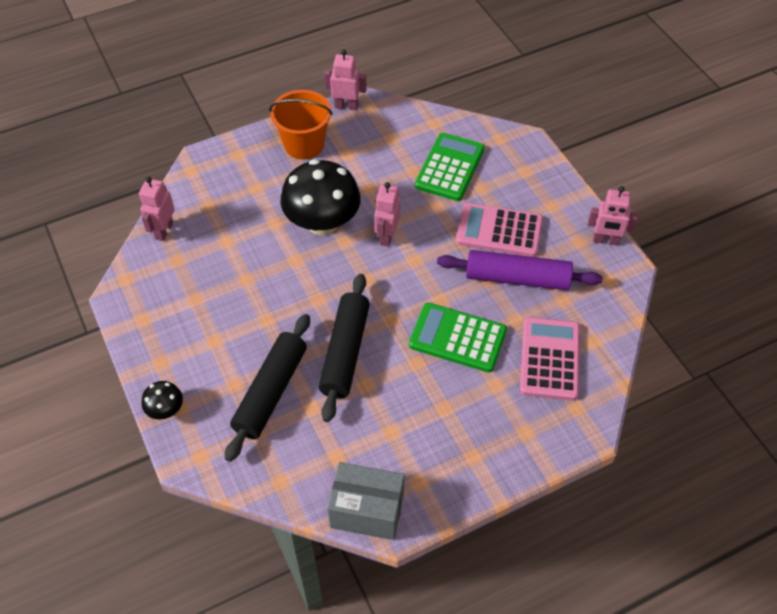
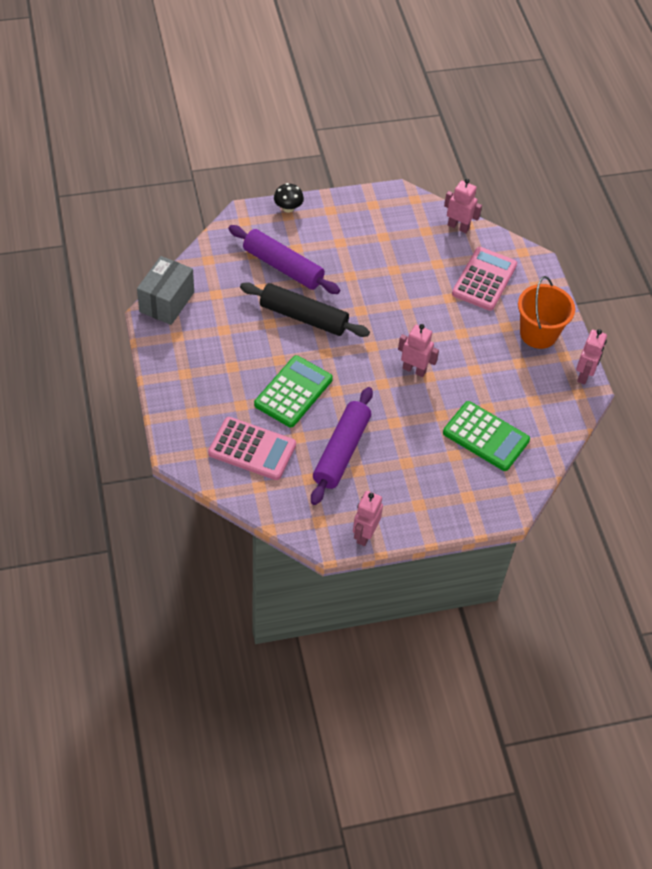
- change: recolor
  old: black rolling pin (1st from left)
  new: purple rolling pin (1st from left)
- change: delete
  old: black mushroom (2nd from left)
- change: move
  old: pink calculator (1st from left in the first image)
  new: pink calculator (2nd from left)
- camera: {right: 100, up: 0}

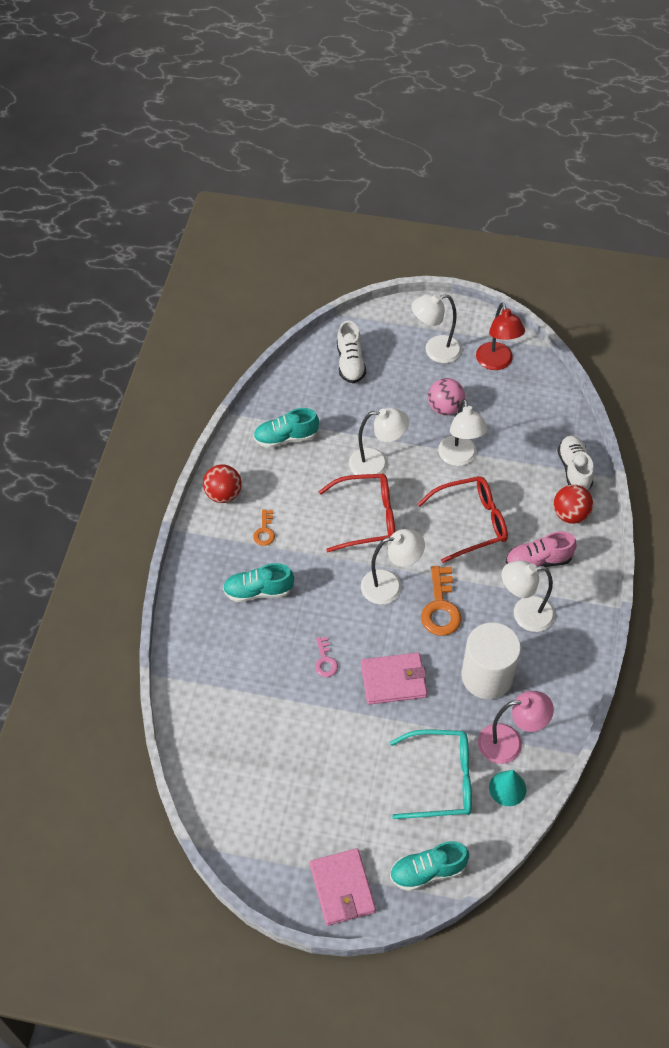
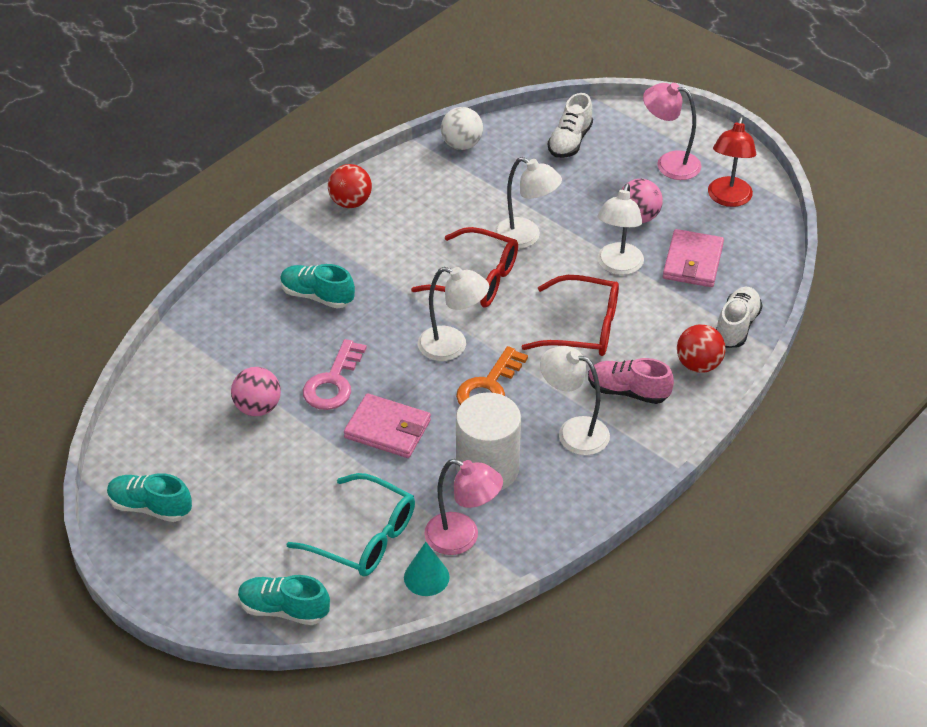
- change: move
  old: turquoise shoe (2nd from left in the first image)
  new: turquoise shoe (1st from left)
- change: delete
  old: orange key (1st from left)
- change: move
  old: pink wallet (1st from left in the first image)
  new: pink wallet (2nd from left)
- change: resize
  old: pink key
  factor: 1.8
- change: recolor
  old: white lamp (3rd from left)
  new: pink lamp (2nd from left)
- change: insert
  new: pink ball (1st from left)
- change: insert
  new: white ball
- camera: {right: 30, up: -10}

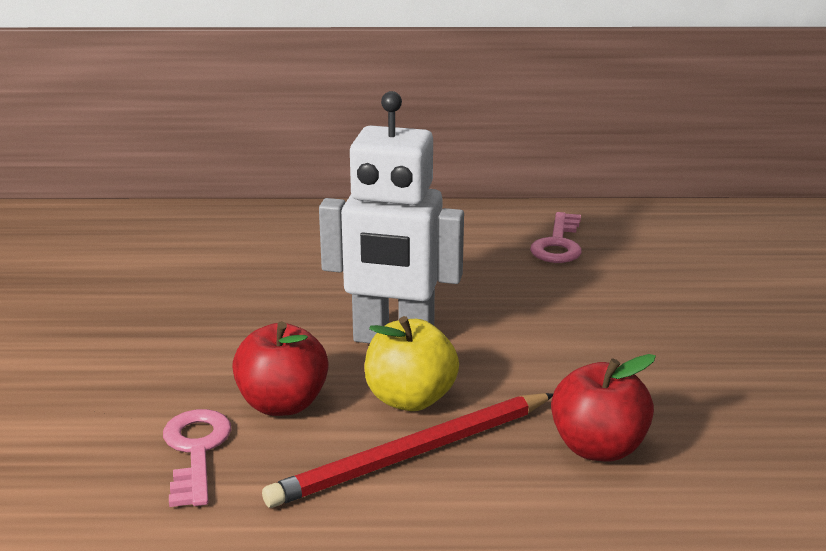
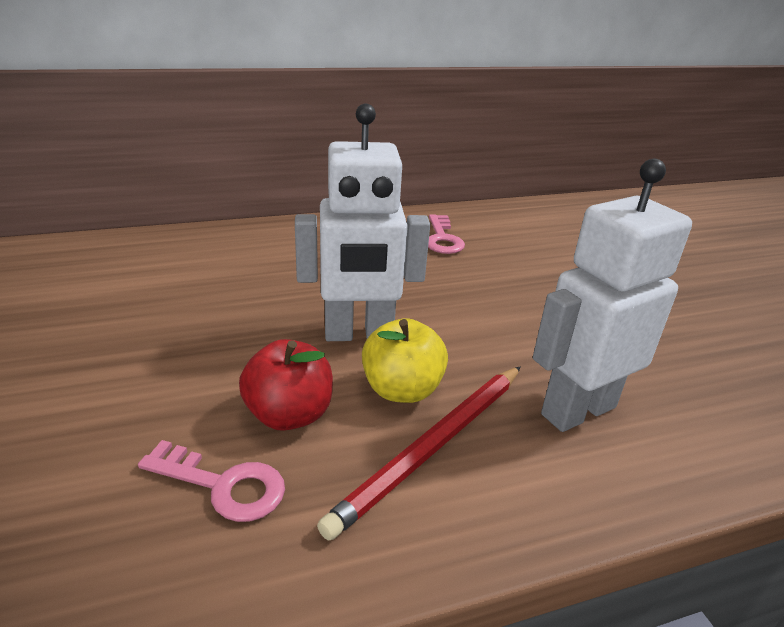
- change: rotate
  old: pink key (1st from left)
  degrees: 135
- change: replace
  old: red apple (2nd from left)
  new: white robot (2nd from left)
- camera: {right: -20, up: 5}

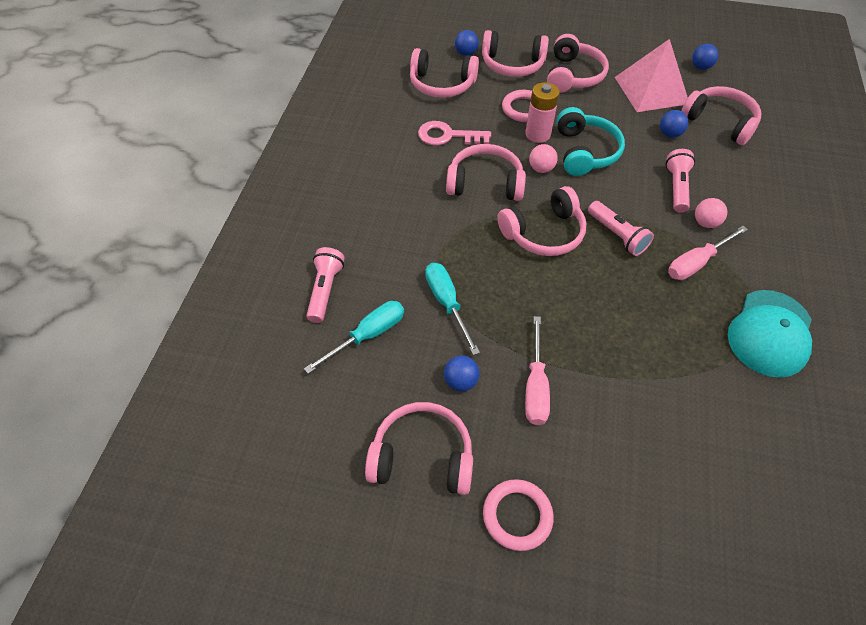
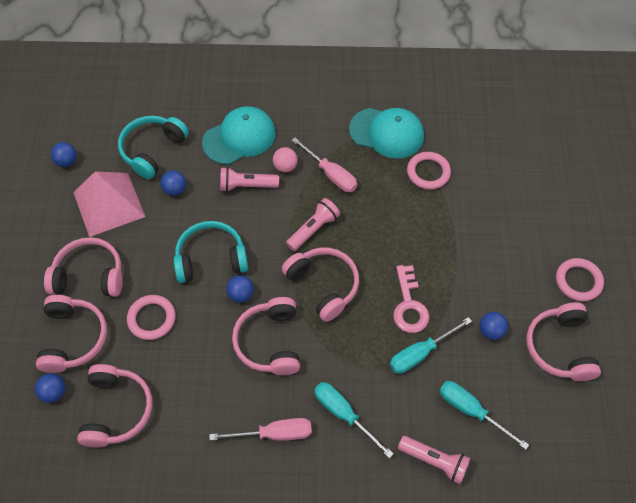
- change: rotate
  old: pink flashlight (1st from left in the first image)
  degrees: -150
- change: move
  old: pink key
- change: delete
  old: pink battery
- change: move
  old: pink screwdriver (1st from left)
- change: recolor
  old: pink ball (1st from left)
  new: blue ball (4th from left)
- change: recolor
  old: pink headphones (7th from left)
  new: turquoise headphones (1st from left)
- change: insert
  new: turquoise cap (1st from left)
- change: insert
  new: turquoise screwdriver (1st from left)
- change: insert
  new: pink ring (2nd from left)
- camera: {right: -100, up: 5}

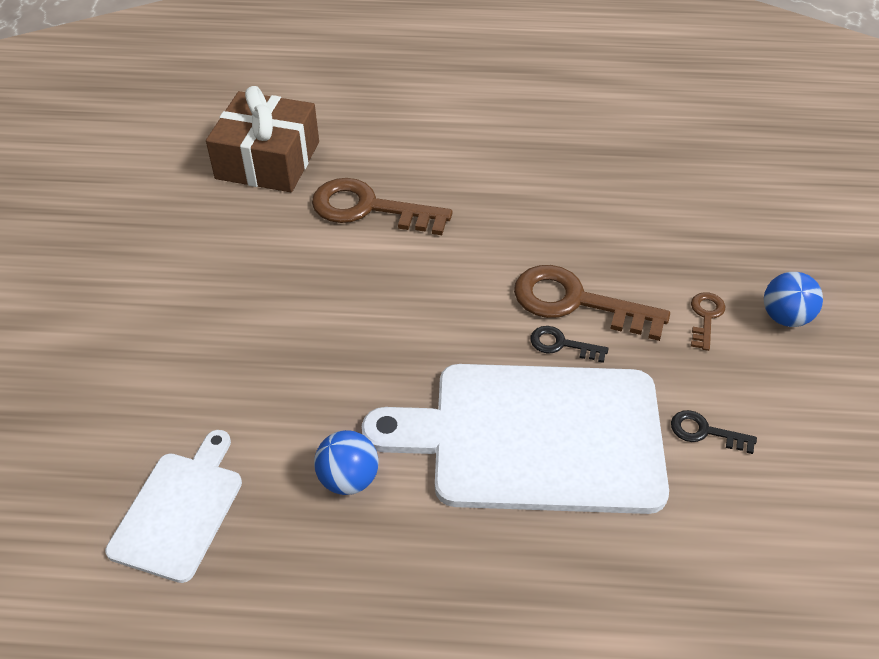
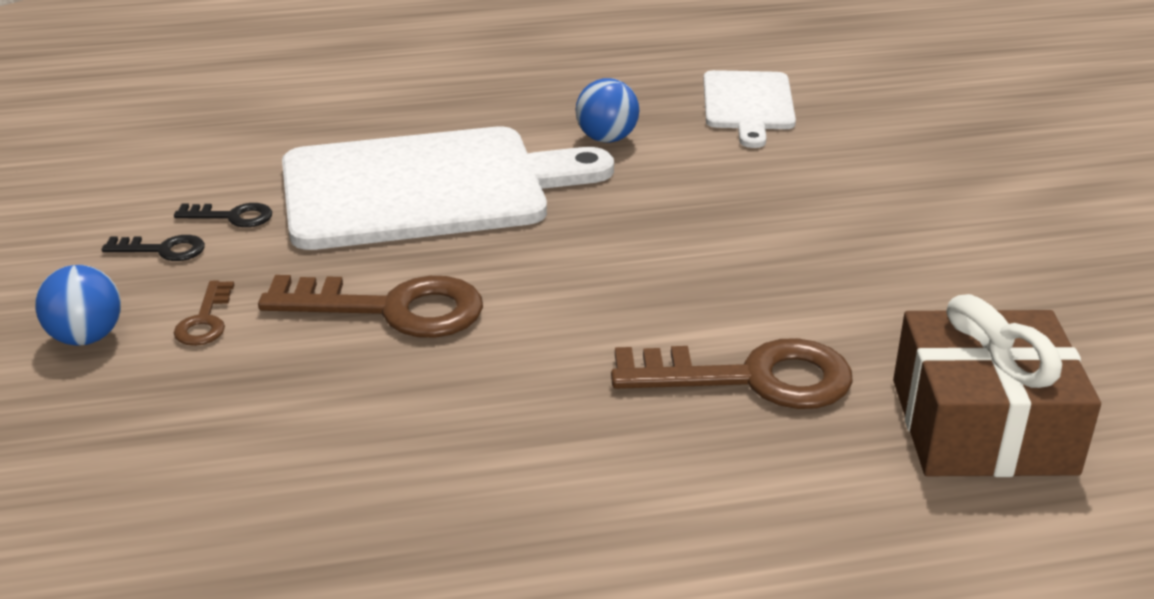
- change: move
  old: black key (1st from left)
- camera: {right: 165, up: -15}

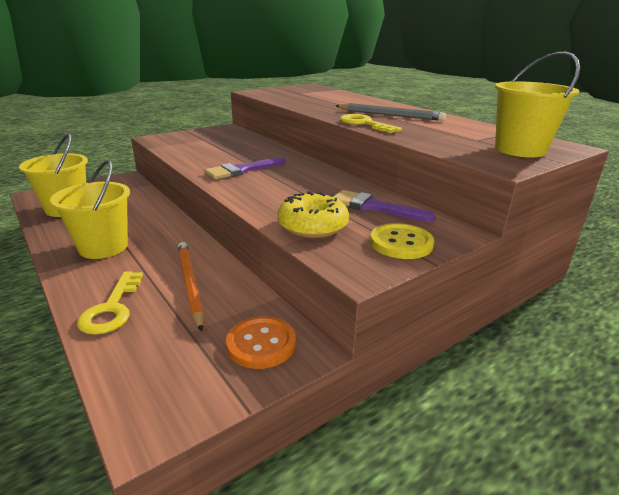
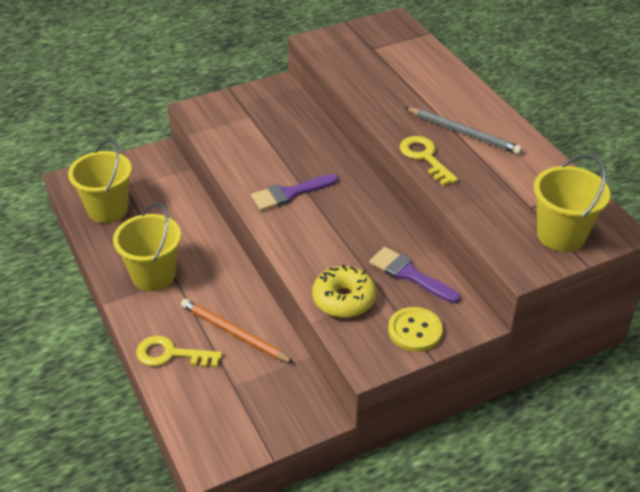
- change: rotate
  old: yellow key (1st from left)
  degrees: 90
- change: rotate
  old: orange pencil
  degrees: -45
- change: delete
  old: orange button
- camera: {right: 10, up: 15}

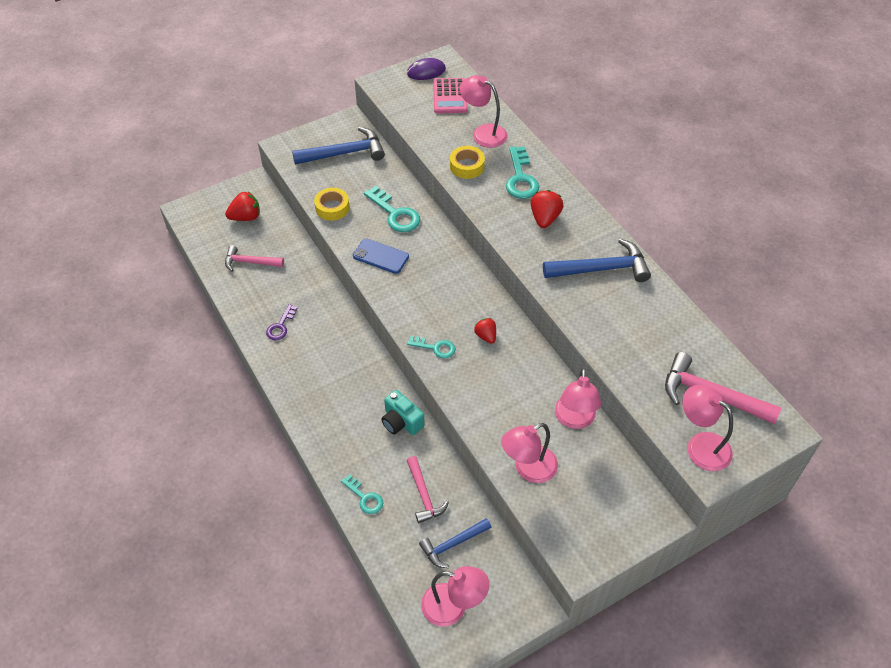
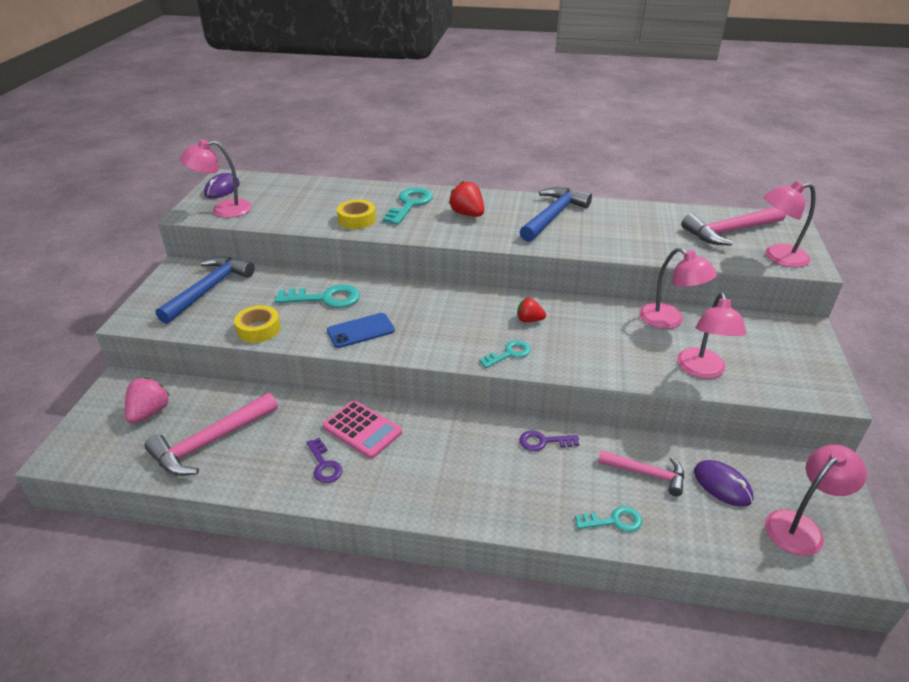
- change: recolor
  old: red strawberry (1st from left)
  new: pink strawberry
- change: resize
  old: pink hammer (1st from left)
  factor: 1.58
- change: replace
  old: turquoise camera
  new: purple key (2nd from left)
- change: replace
  old: blue hammer (2nd from left)
  new: purple mouse (2nd from left)
- change: move
  old: pink calculator
- change: move
  old: pink lamp (2nd from left in the first image)
  new: pink lamp (1st from left)
- change: rotate
  old: turquoise key (4th from left in the first image)
  degrees: -105
- camera: {right: -50, up: -15}

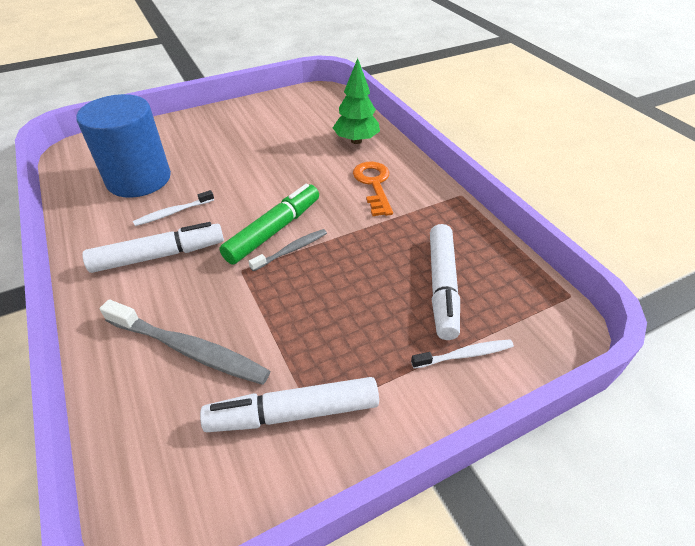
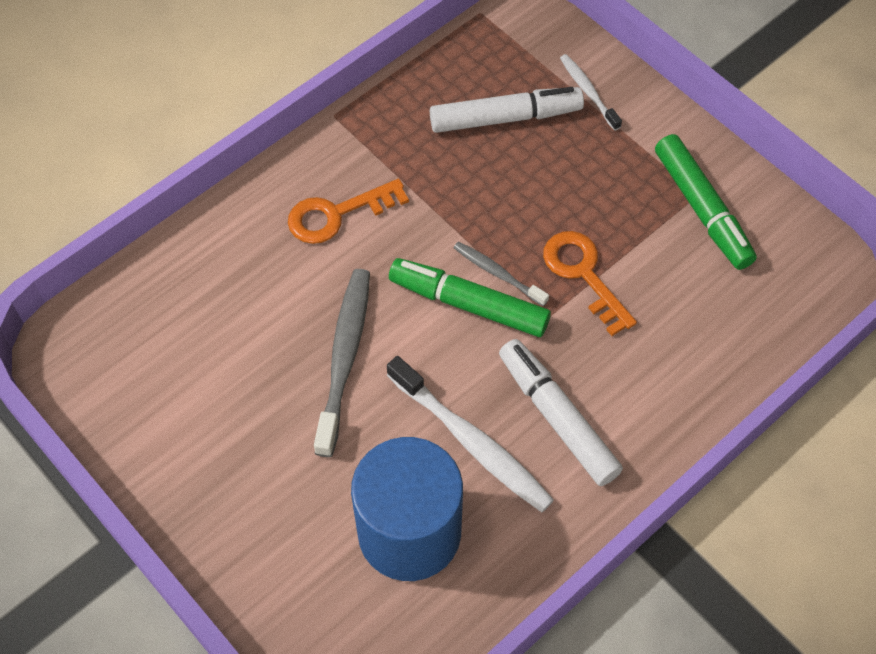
- change: move
  old: grey toothbrush (1st from left)
- change: resize
  old: white toothbrush (1st from left)
  factor: 1.8
- change: recolor
  old: white marker (2nd from left)
  new: green marker (2nd from left)
- change: delete
  old: green tree
- change: insert
  new: orange key (2nd from left)
- camera: {right: -105, up: 15}

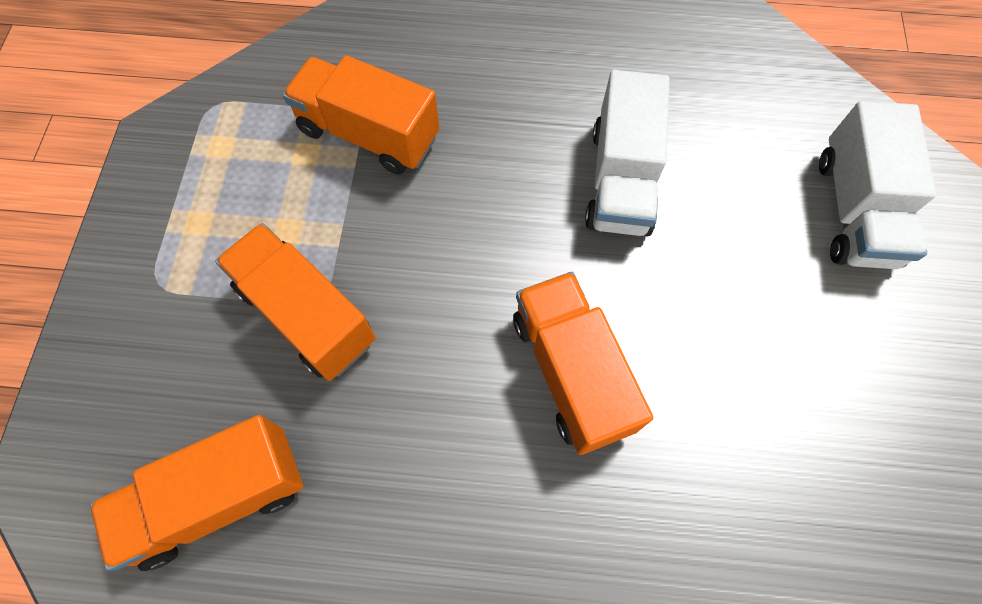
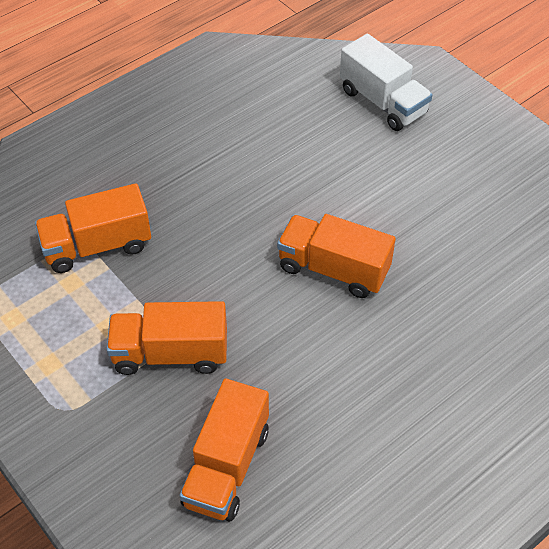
- change: delete
  old: white truck (1st from left)
- camera: {right: -45, up: -15}

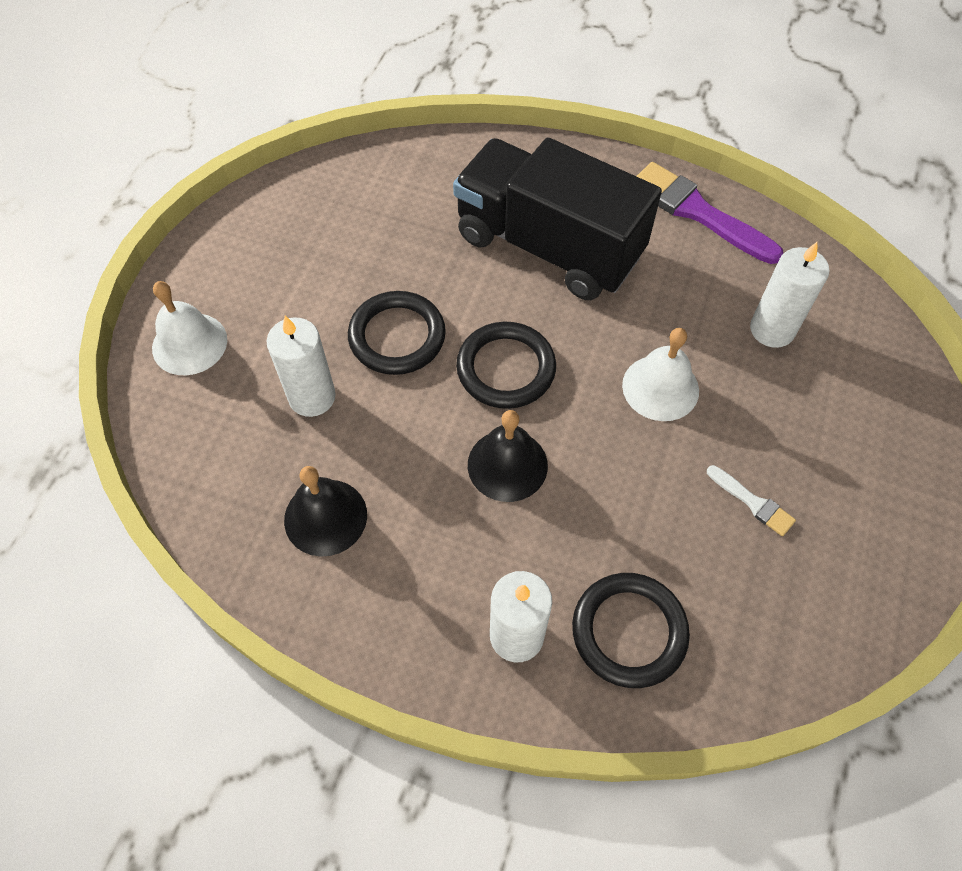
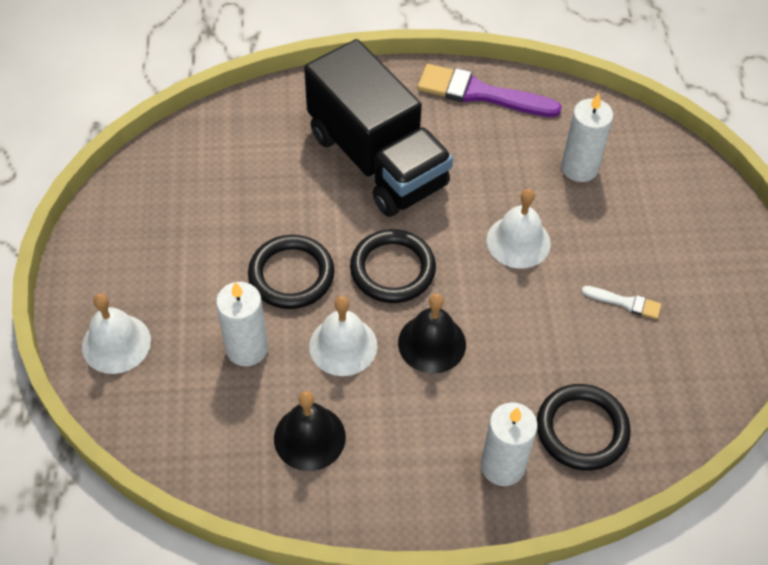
- change: rotate
  old: black truck
  degrees: -135
- change: insert
  new: white bell (2nd from left)
- camera: {right: -25, up: -5}

